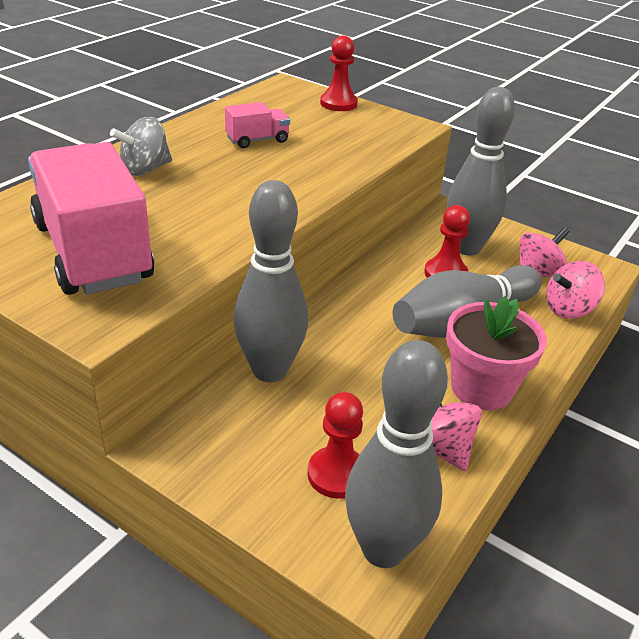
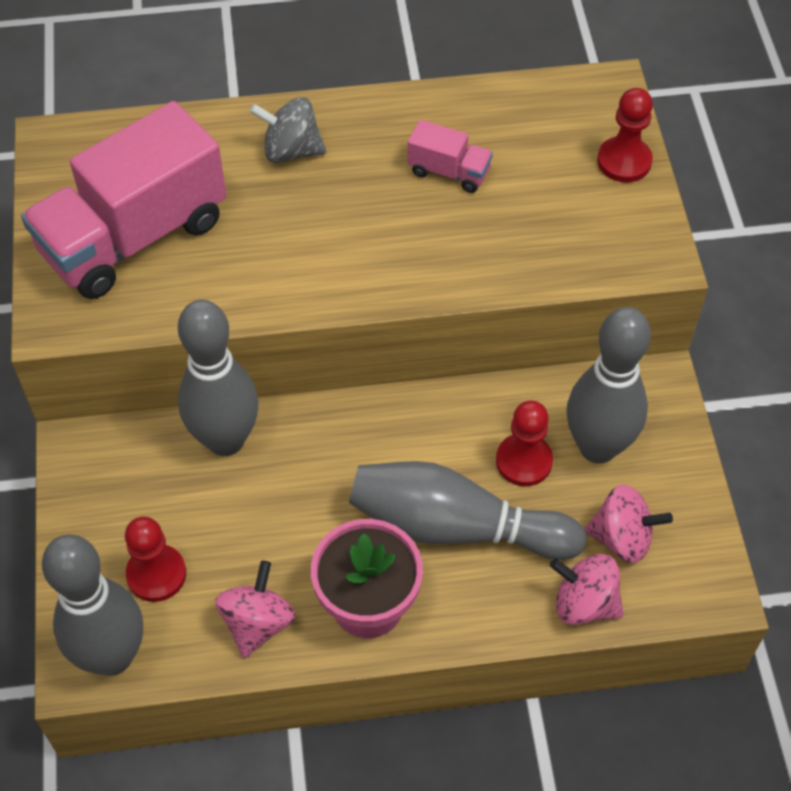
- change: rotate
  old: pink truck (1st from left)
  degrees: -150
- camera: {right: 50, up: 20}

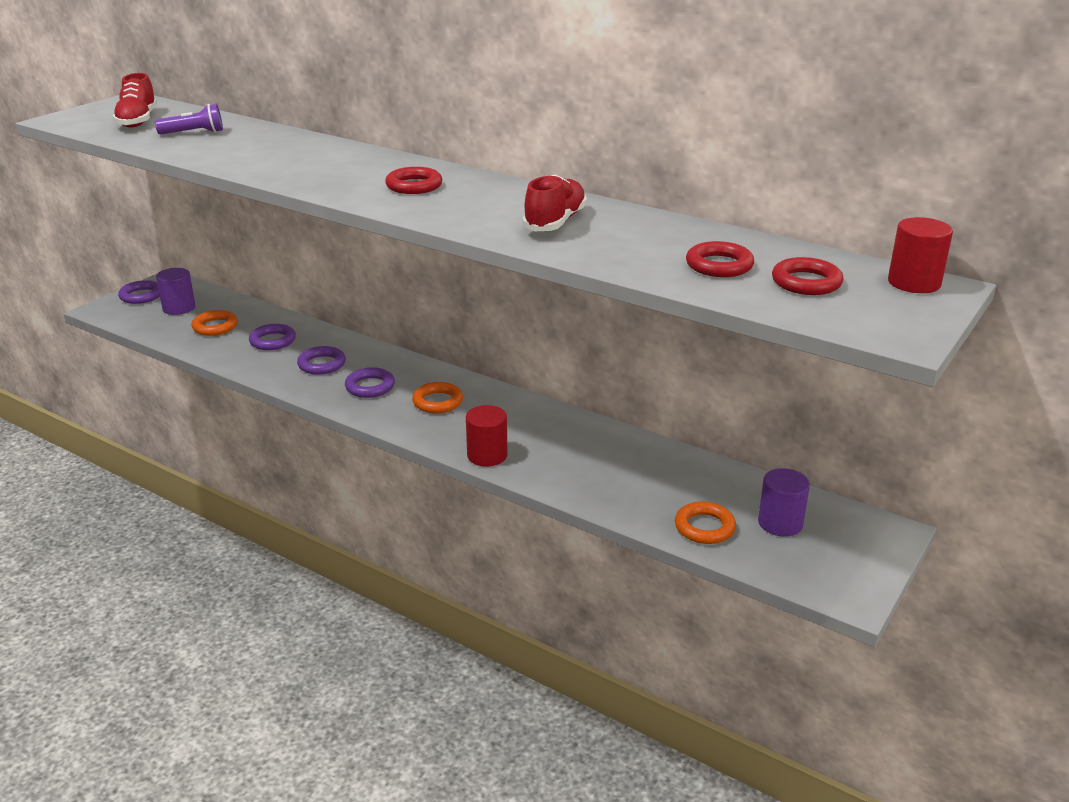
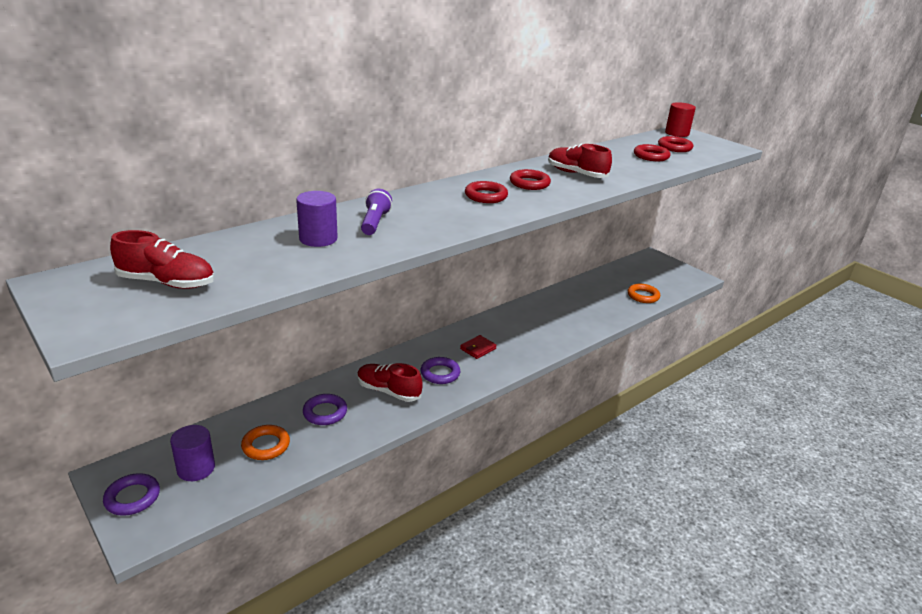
- change: move
  old: purple flashlight
- change: replace
  old: purple ring (3rd from left)
  new: red shoe (2nd from left)
- change: replace
  old: orange ring (2nd from left)
  new: red wallet
- change: delete
  old: red cylinder (1st from left)
- change: move
  old: purple cylinder (2nd from left)
- change: insert
  new: red ring (2nd from left)
- camera: {right: -75, up: 0}

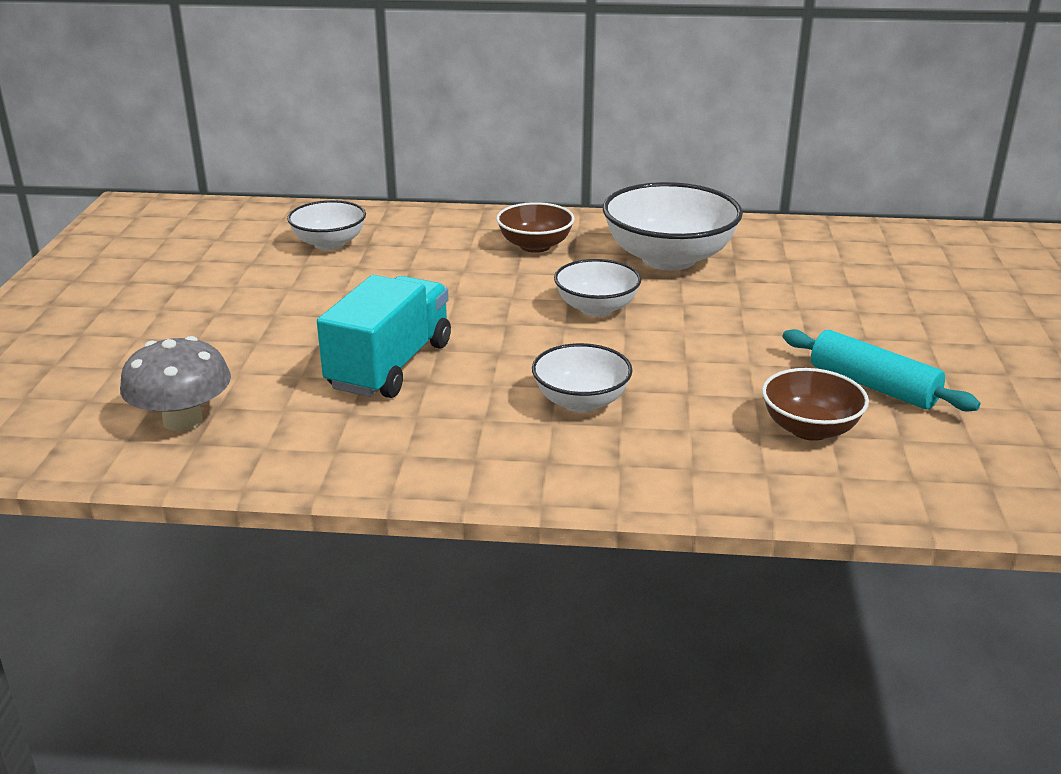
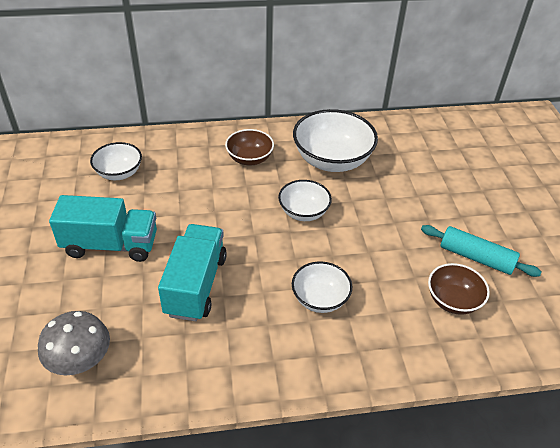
- change: insert
  new: turquoise truck (1st from left)
- camera: {right: -15, up: 15}

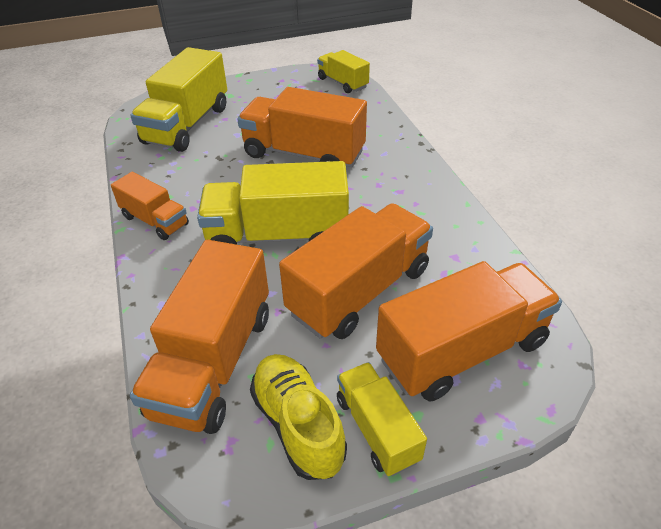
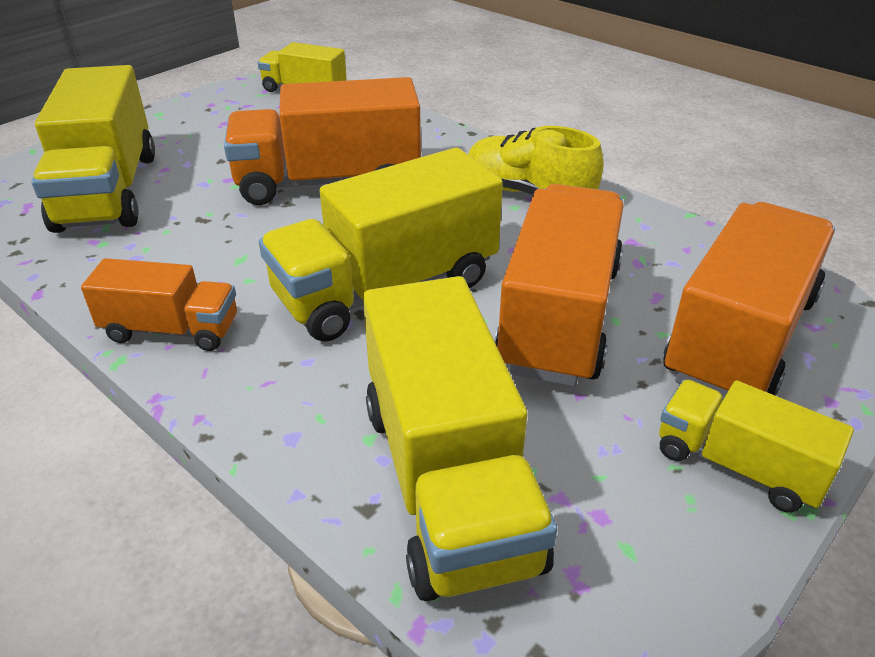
- change: recolor
  old: orange truck (2nd from left)
  new: yellow truck (4th from left)
- change: move
  old: yellow shoe
- camera: {right: -30, up: -5}

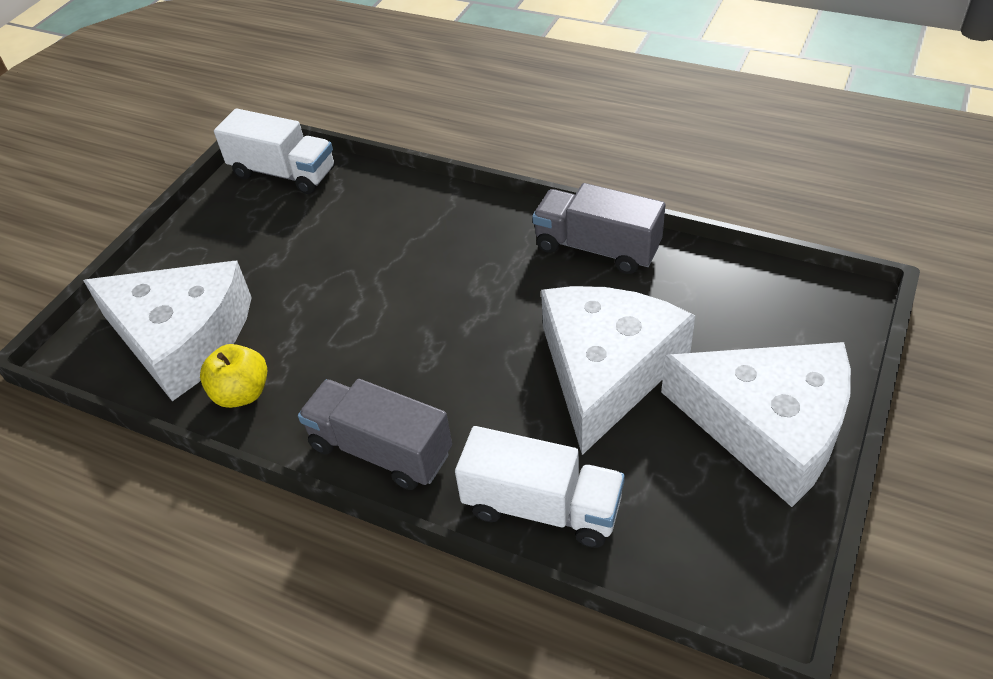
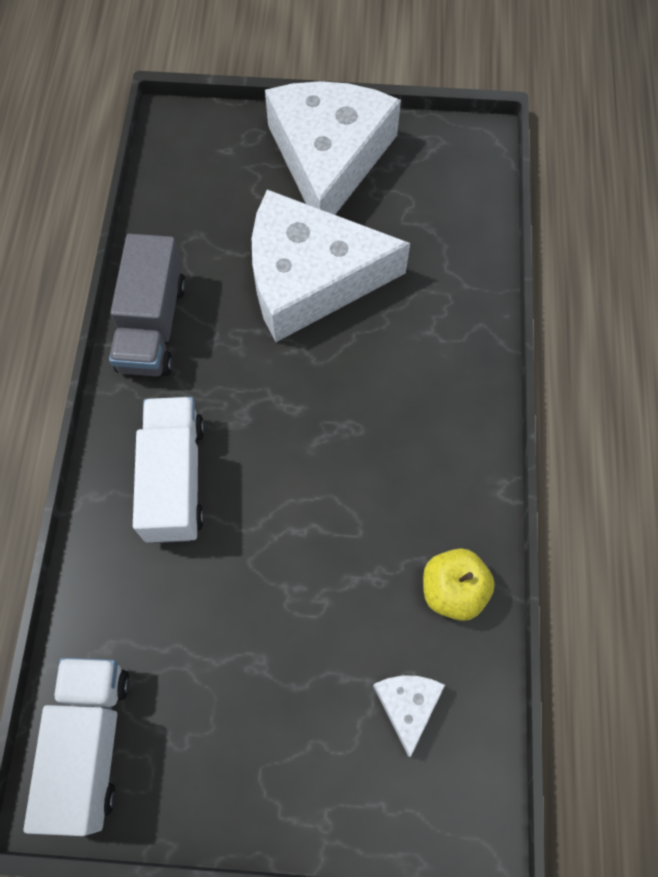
- change: resize
  old: white cheese (1st from left in the first image)
  factor: 0.41
- change: delete
  old: grey truck (1st from left)
- change: move
  old: white truck (2nd from left)
- camera: {right: -115, up: 20}

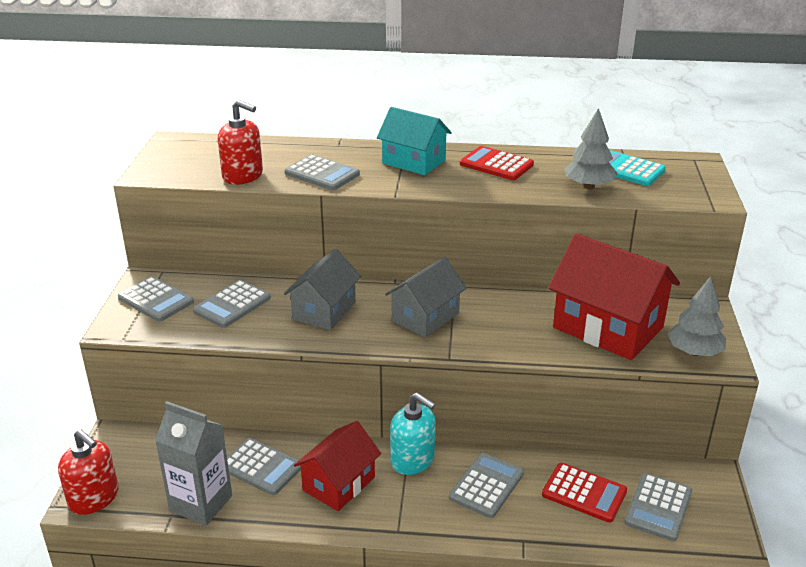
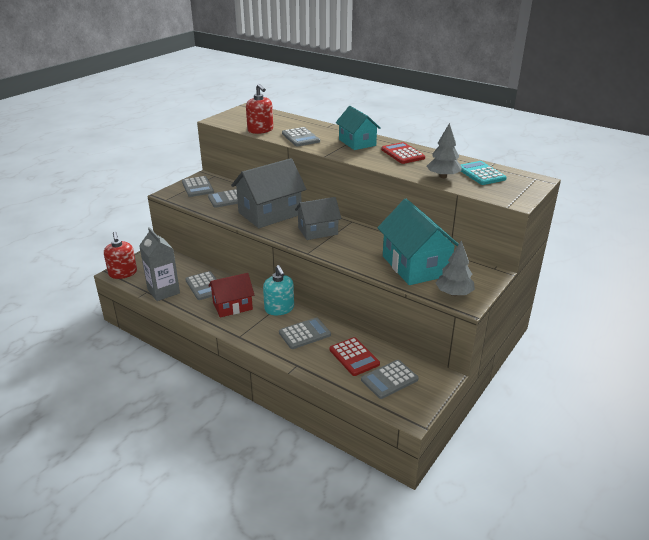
- change: resize
  old: grey house (1st from left)
  factor: 1.58
- change: recolor
  old: red house (2nd from left)
  new: turquoise house (2nd from left)
- camera: {right: 30, up: 0}

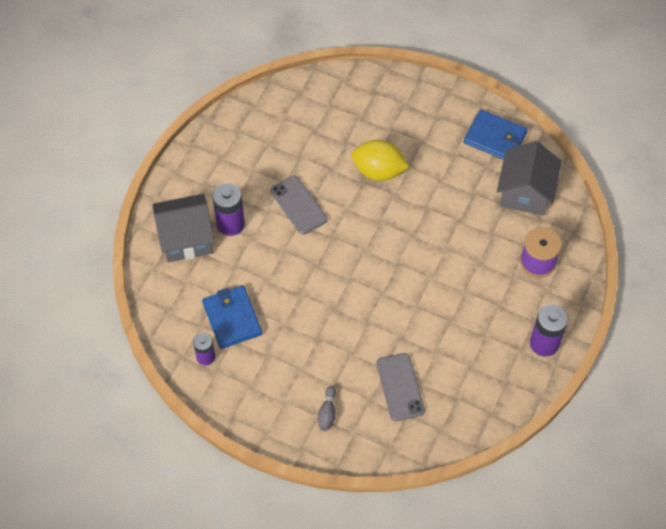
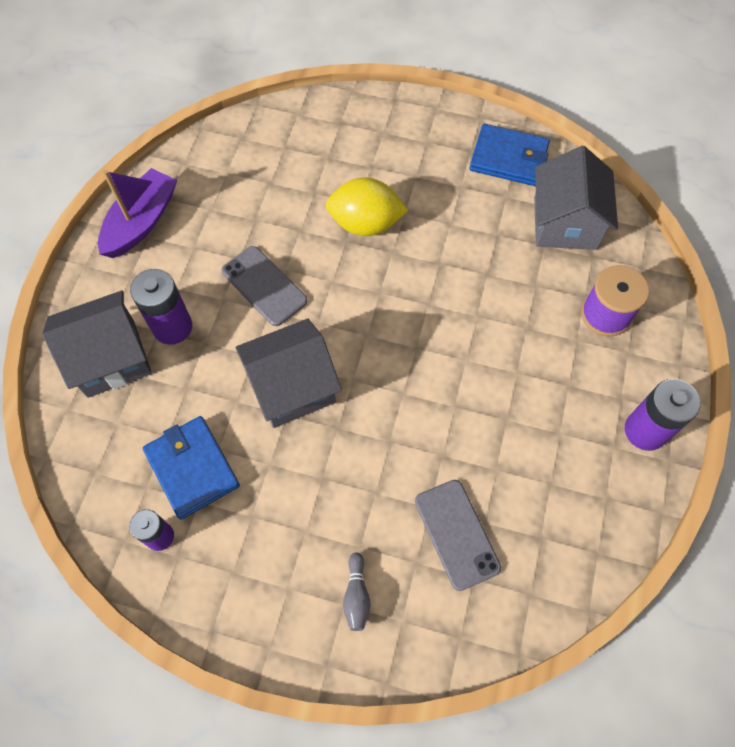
- change: insert
  new: purple boat
- change: insert
  new: grey house (2nd from left)
- camera: {right: -10, up: 5}

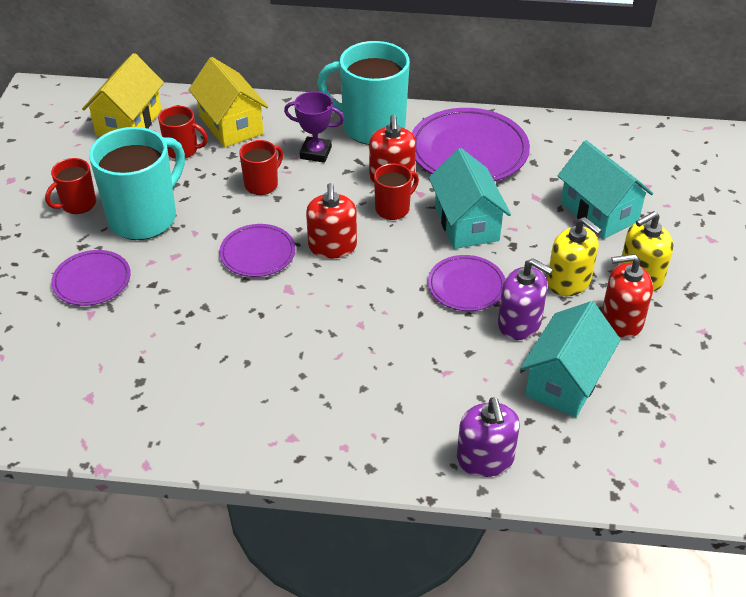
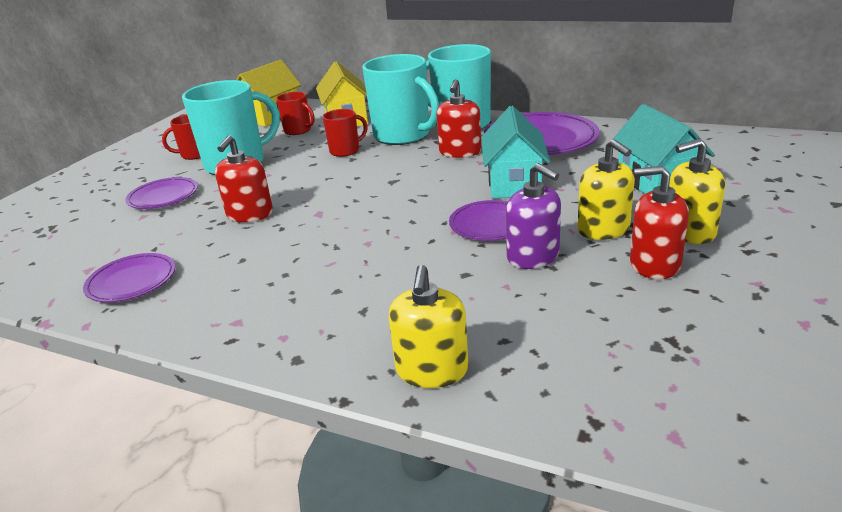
- change: move
  old: purple plate (2nd from left in the first image)
  new: purple plate (1st from left)
- change: replace
  old: purple trophy
  new: turquoise mug (2nd from left)
- change: move
  old: red soap dispenser (1st from left)
- change: delete
  old: red mug (4th from left)
- change: recolor
  old: purple soap dispenser (1st from left)
  new: yellow soap dispenser (1st from left)
- change: delete
  old: turquoise house (2nd from left)
- camera: {right: 20, up: -15}

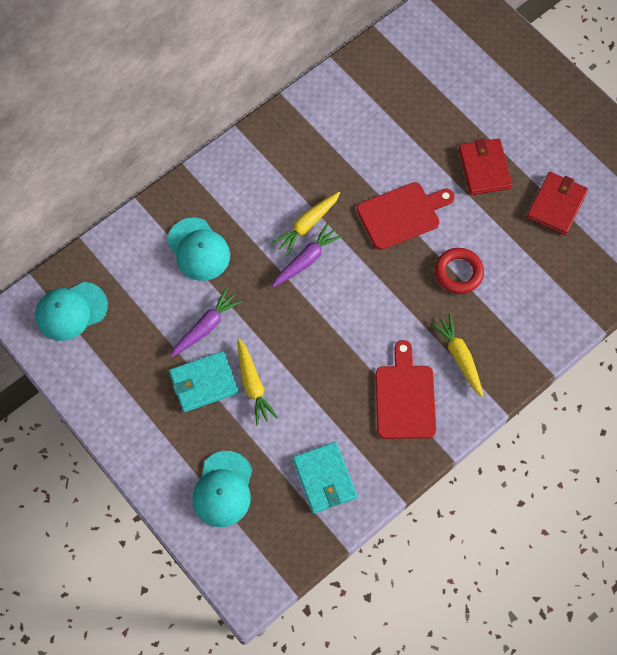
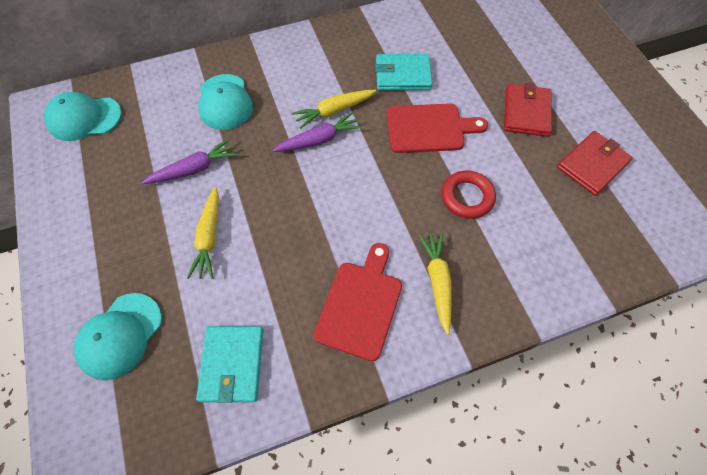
- change: move
  old: turquoise wallet (1st from left in the first image)
  new: turquoise wallet (2nd from left)
- camera: {right: 20, up: -5}

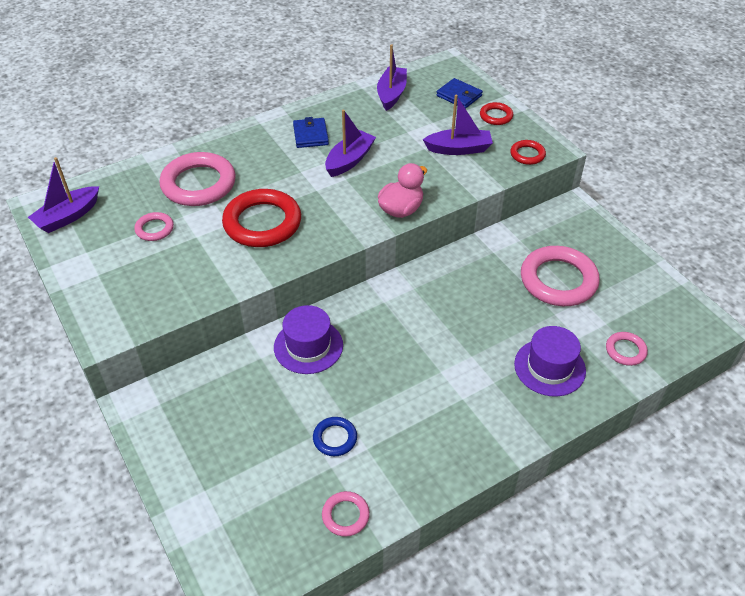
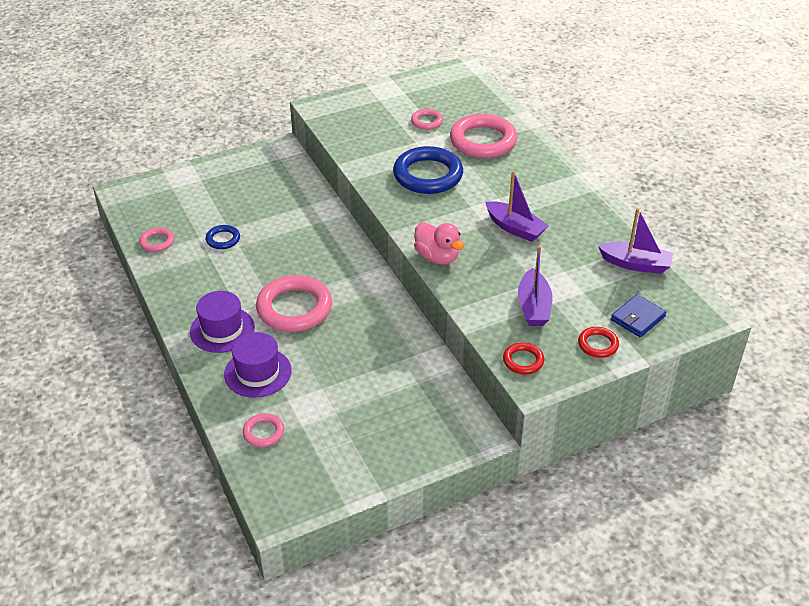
- change: delete
  old: purple boat (1st from left)
- change: recolor
  old: red ring (1st from left)
  new: blue ring (2nd from left)
- change: move
  old: purple hat (1st from left)
- change: delete
  old: blue wallet (1st from left)
- change: move
  old: pink ring (4th from left in the first image)
  new: pink ring (3rd from left)
- camera: {right: 95, up: -5}

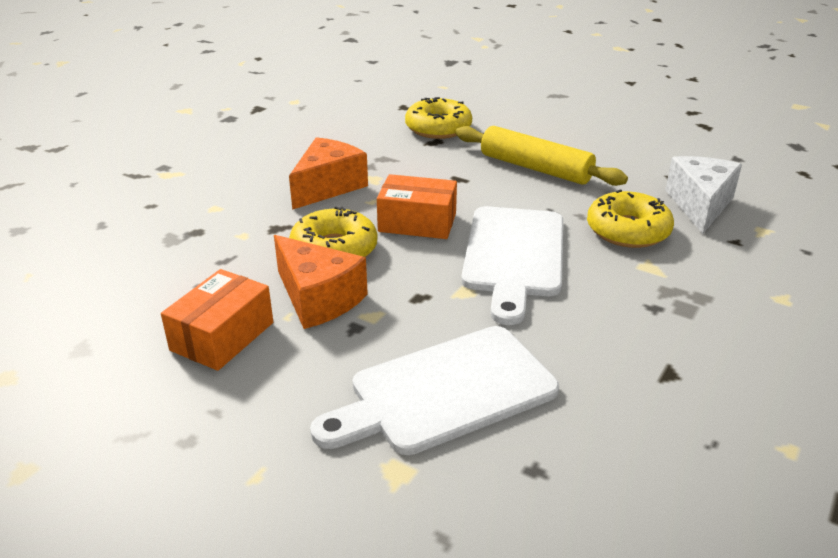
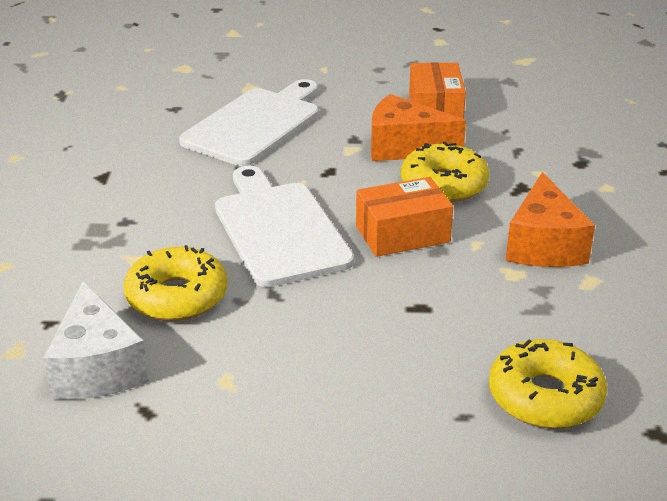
- change: delete
  old: yellow rolling pin
- camera: {right: 150, up: 0}

